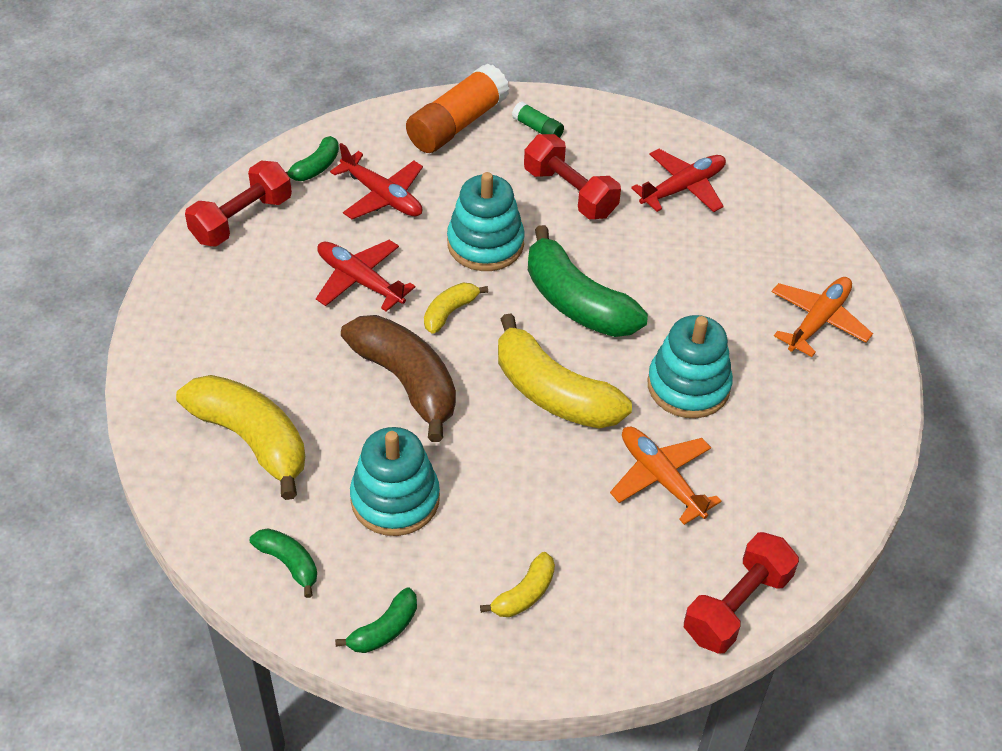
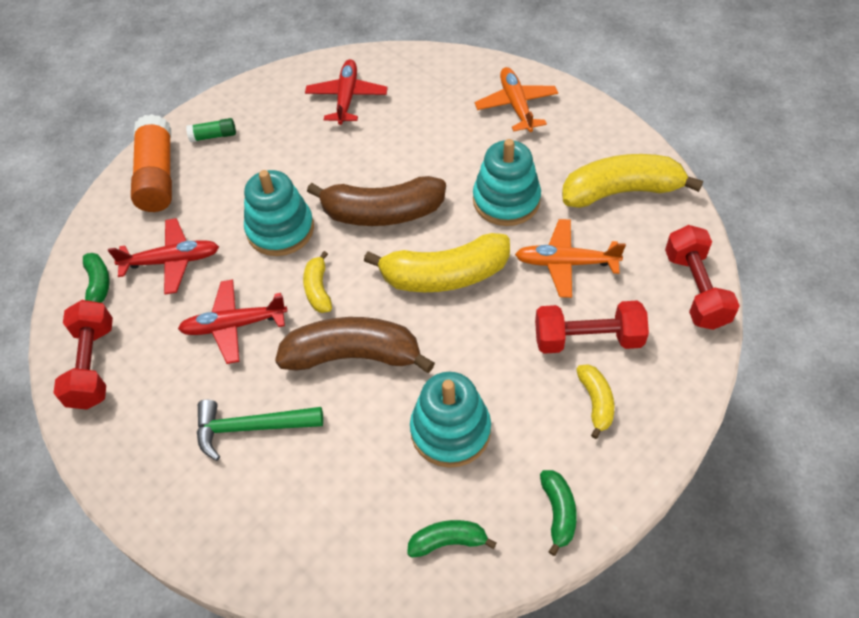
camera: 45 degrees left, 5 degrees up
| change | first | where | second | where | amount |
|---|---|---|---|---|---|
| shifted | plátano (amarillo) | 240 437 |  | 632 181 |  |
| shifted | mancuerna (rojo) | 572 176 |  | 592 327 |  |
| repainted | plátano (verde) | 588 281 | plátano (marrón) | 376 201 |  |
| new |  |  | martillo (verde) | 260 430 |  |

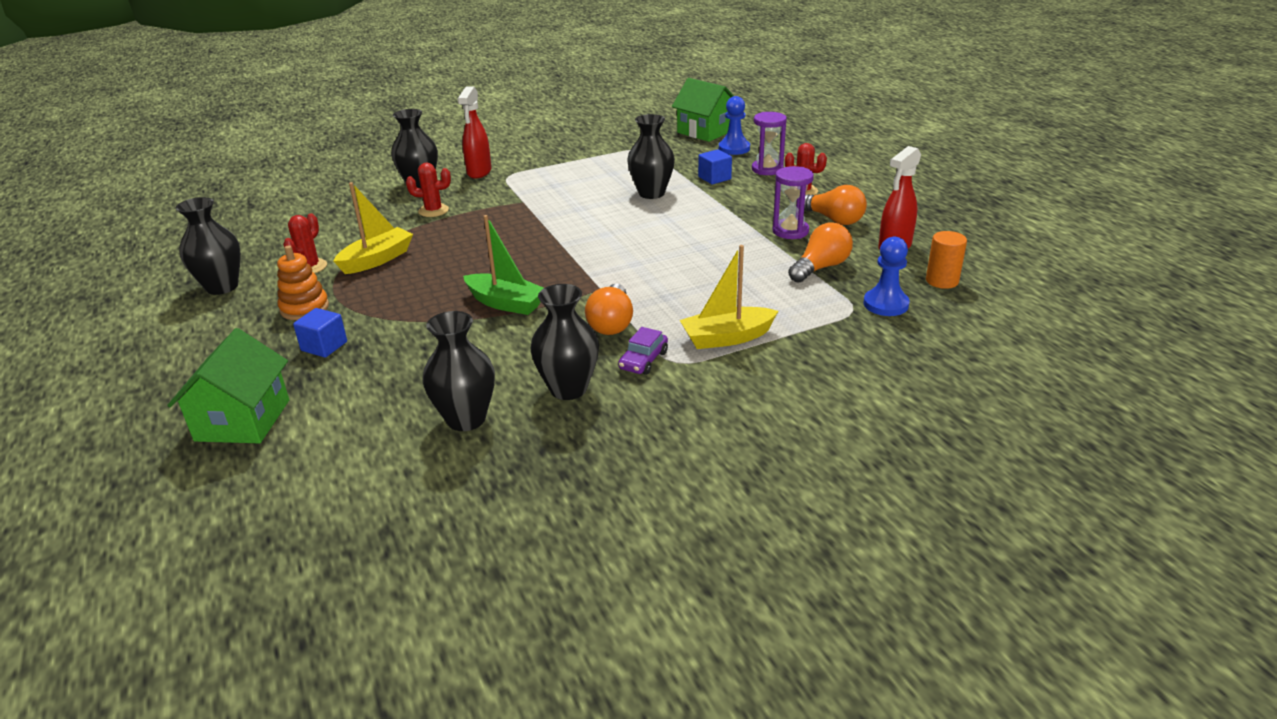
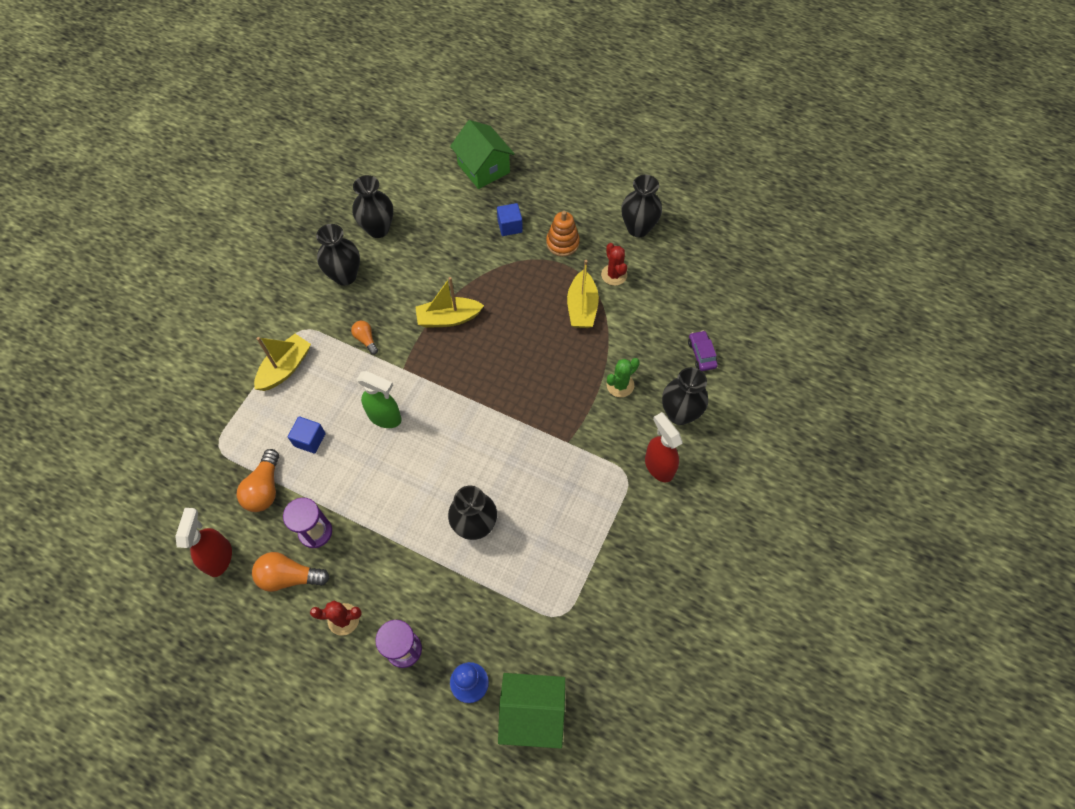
camera: 140 degrees right, 30 degrees up
| change | first | where | second | where | amount |
|---|---|---|---|---|---|
| repainted | cactus (rojo) | 428 190 | cactus (verde) | 623 377 |  |
| repainted | barco (verde) | 503 265 | barco (amarillo) | 449 302 |  |
| scaled | bombilla (naranja) | 609 309 |  | 364 338 | x0.60 |
| shifted | coche (morado) | 643 351 |  | 703 350 |  |
| shifted | cubo (azul) | 715 166 |  | 307 435 |  |
| gone | peón (azul) | 887 276 |  |  |  |
| gone | cilindro (naranja) | 946 260 |  |  |  |
| new |  |  | pulverizador (verde) | 379 399 |  |

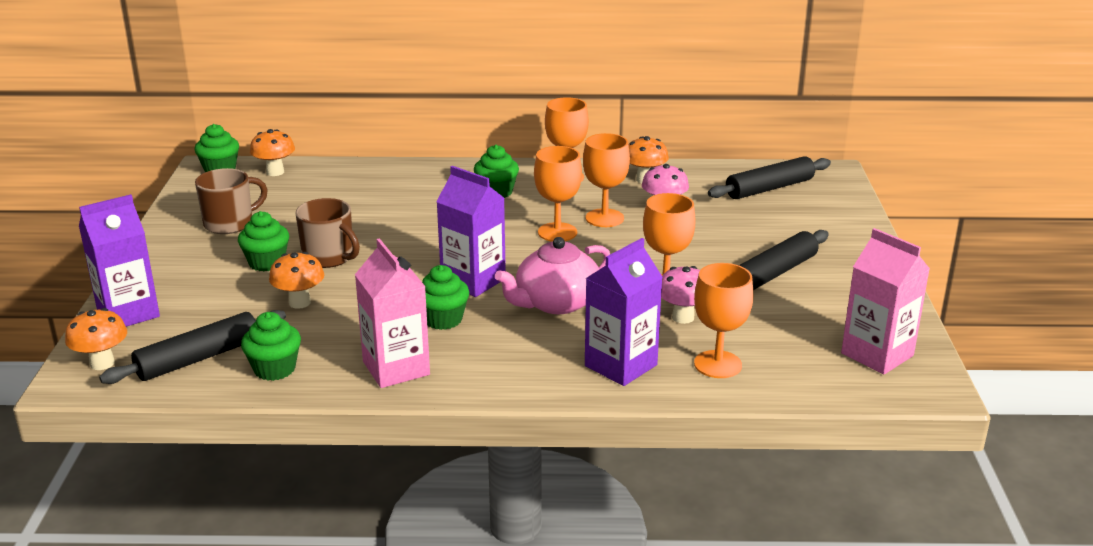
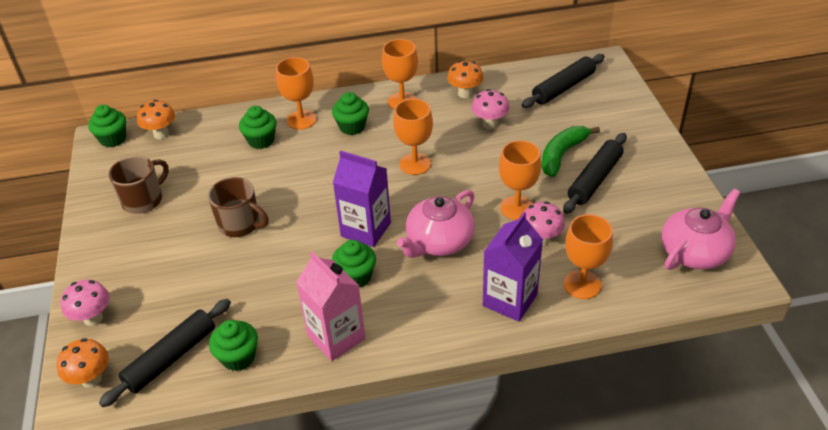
camera: 10 degrees left, 15 degrees up
| change | first | where | second | where | amount |
|---|---|---|---|---|---|
| swapped | cartón de leche (morado) | 119 260 | seta (rosa) | 85 303 |  |
| shifted | magdalena (verde) | 263 241 |  | 258 127 |  |
| gone | seta (naranja) | 296 280 |  |  |  |
| shifted | copa (naranja) | 606 180 |  | 296 93 |  |
| swapped | cartón de leche (rosa) | 885 301 | tetera (rosa) | 701 229 |  |
| new |  |  | plátano (verde) | 570 151 |  |

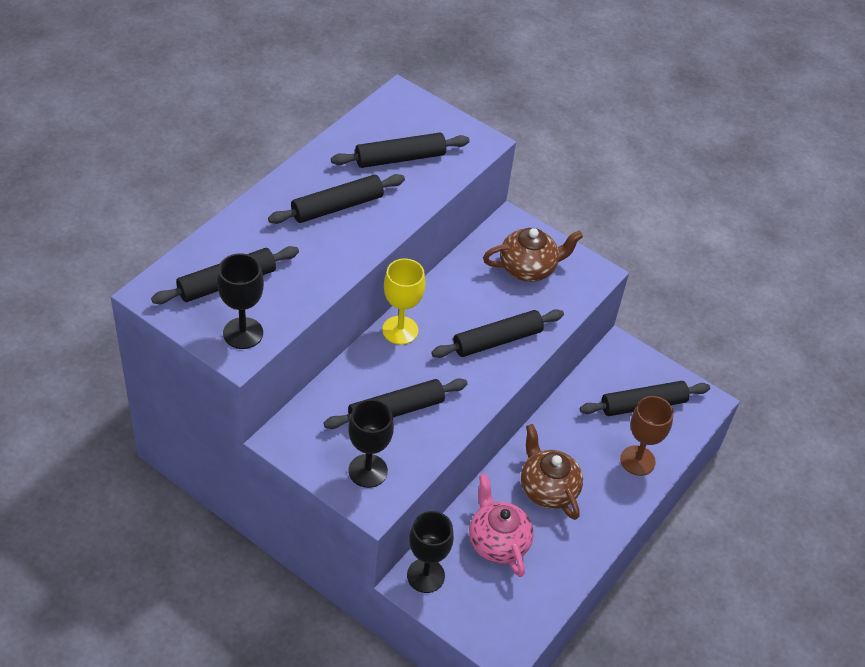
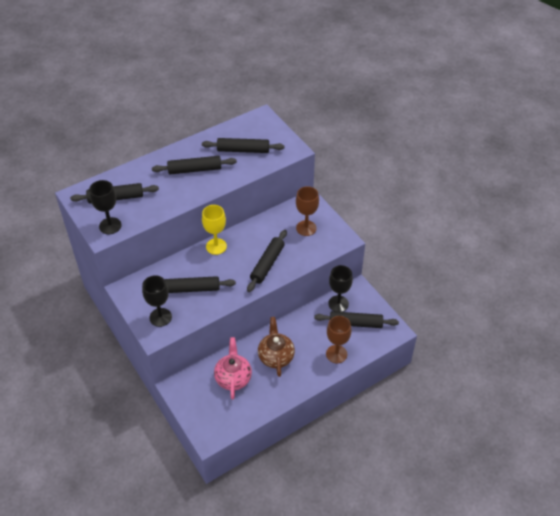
camera: 25 degrees right, 0 degrees up
| change | first | where | second | where | amount |
|---|---|---|---|---|---|
| shifted | copa (negro) | 430 552 |  | 340 288 |  |
| rotated | rodillo (negro) | 497 333 |  | 267 261 | 60 degrees counterclockwise |
| swapped | tetera (marrón) | 533 255 | copa (marrón) | 307 211 |  |

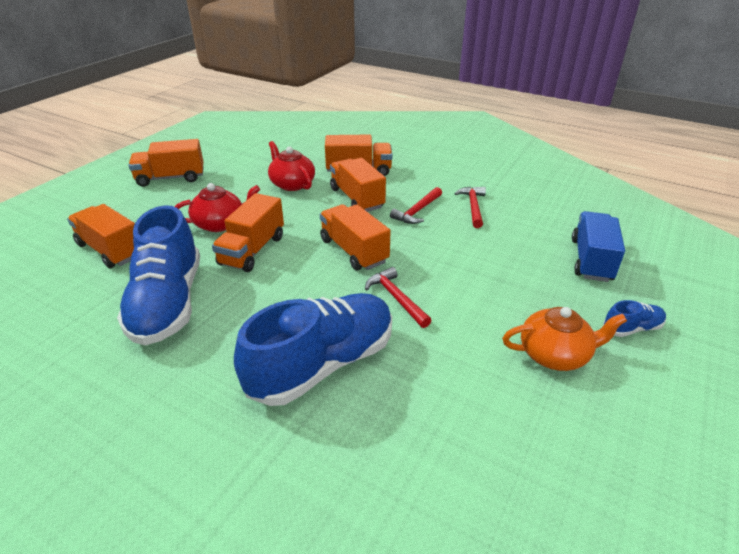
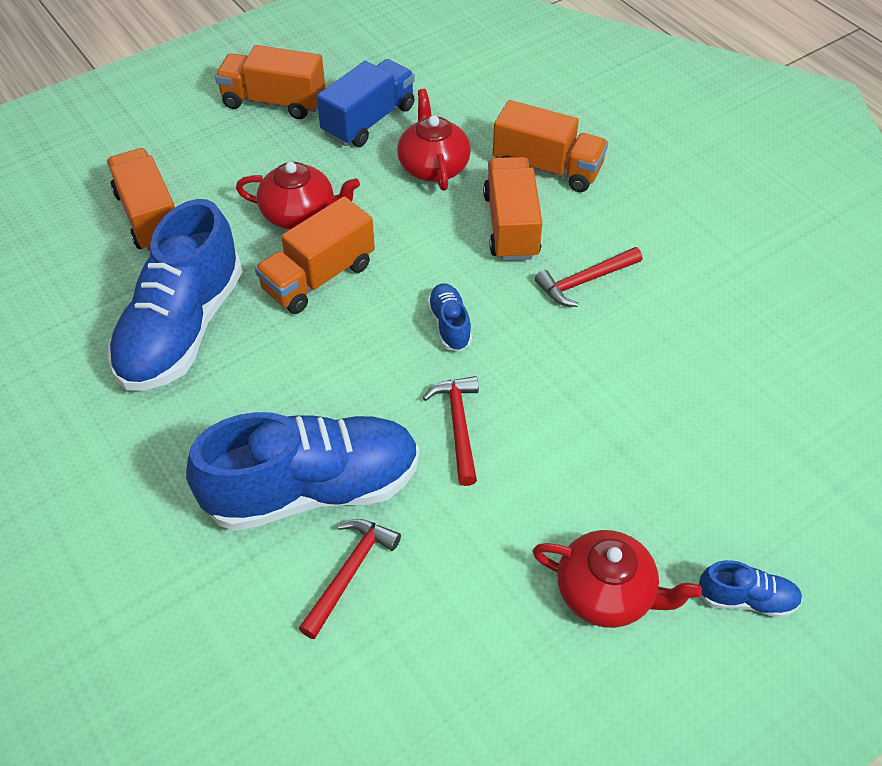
camera: 25 degrees right, 15 degrees up
| change | first | where | second | where | amount |
|---|---|---|---|---|---|
| swapped | camión (naranja) | 355 237 | zapato (azul) | 449 317 |  |
| shifted | martillo (rojo) | 470 207 |  | 349 579 |  |
| repainted | tetera (naranja) | 564 339 | tetera (rojo) | 617 579 |  |
| shifted | camión (azul) | 598 246 |  | 365 103 |  |

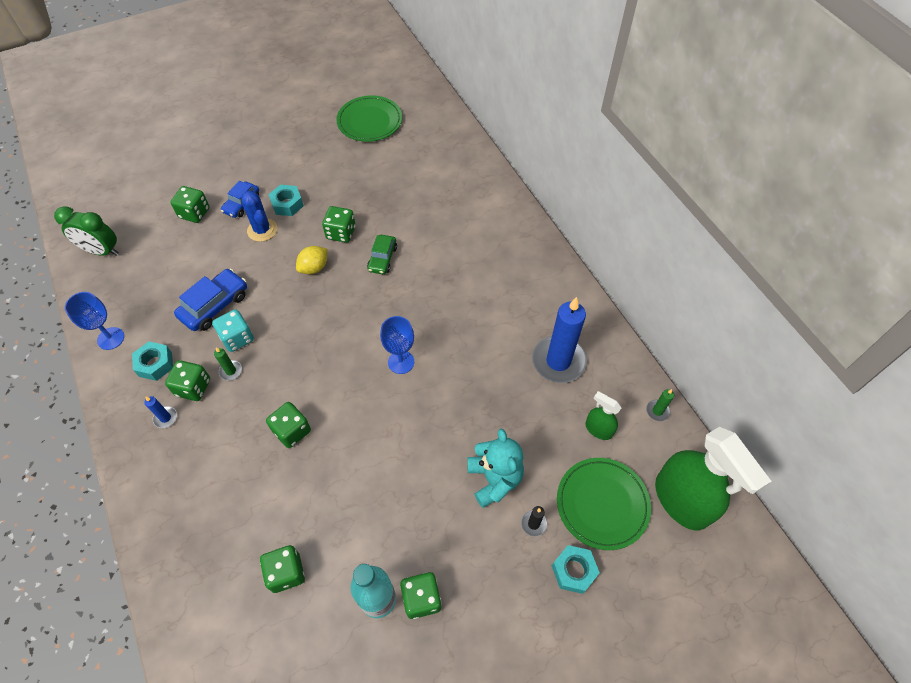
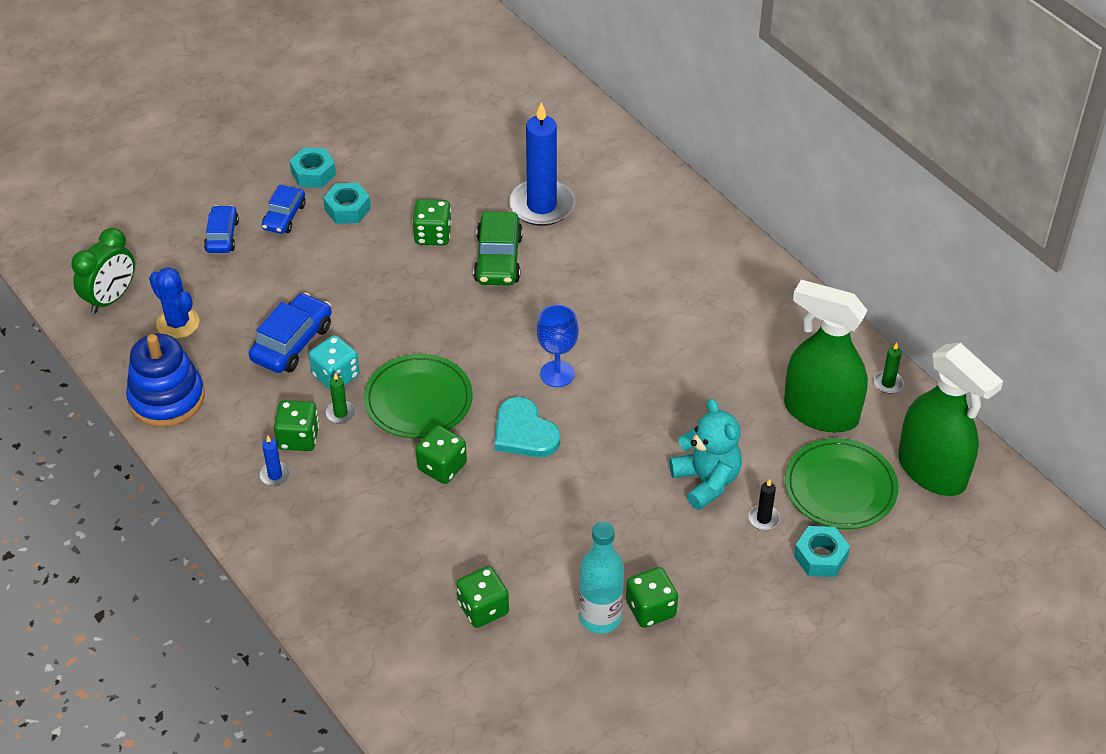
camera: 10 degrees left, 10 degrees down
| change | first | where | second | where | amount |
|---|---|---|---|---|---|
| rotated | despertador (verde) | 86 231 |  | 103 271 | 60 degrees counterclockwise |
| swapped | copa (azul) | 94 321 | juguete apilable (azul) | 165 380 |  |
| shifted | tuerca (turquesa) | 152 361 |  | 312 168 |  |
| swapped | dado (verde) | 189 204 | coche (azul) | 221 229 |  |
| shifted | cactus (azul) | 259 216 |  | 174 303 |  |
| gone | limón (amarillo) | 312 260 |  |  |  |
| shifted | plato (verde) | 369 118 |  | 418 396 |  |
| scaled | coche (verde) | 382 254 |  | 498 248 | x1.52 |
| shifted | vela (azul) | 559 340 |  | 542 164 |  |
| scaled | pulverizador (verde) | 603 415 |  | 826 356 | x2.11 |
| new |  |  | corazón (turquesa) | 527 427 |  |

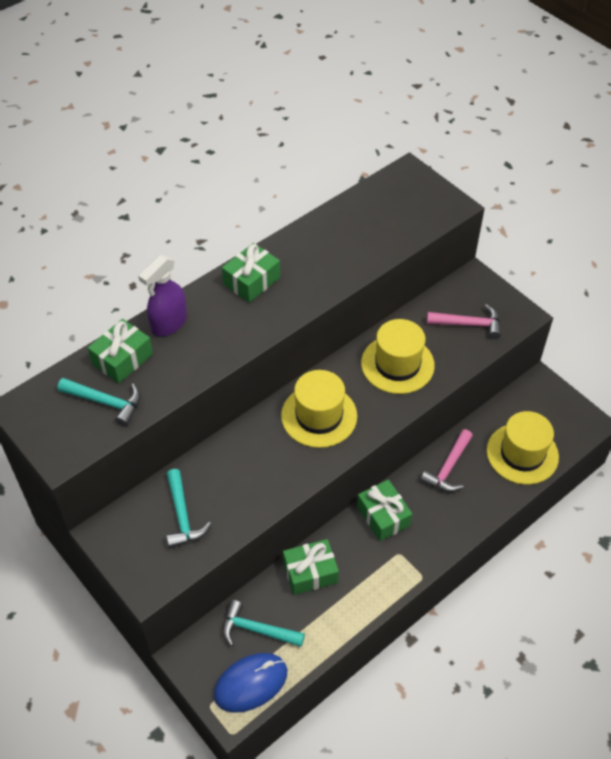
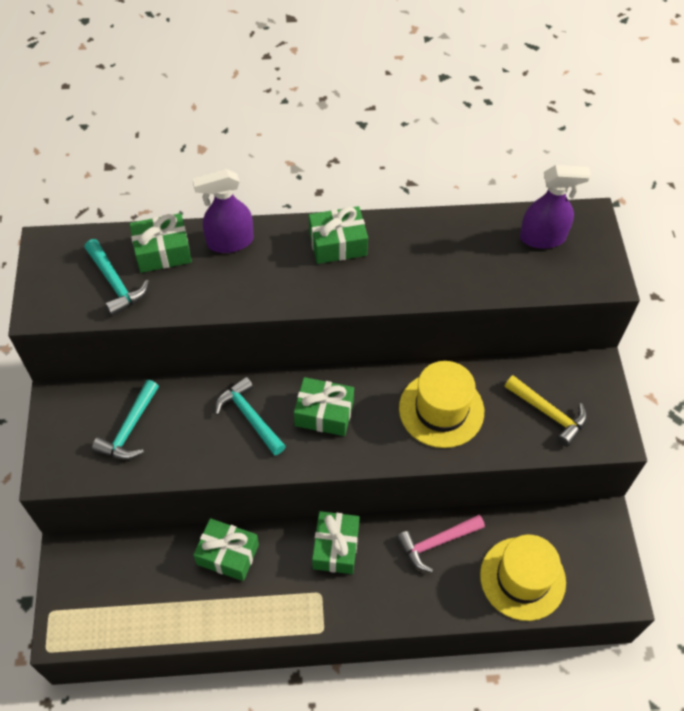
camera: 35 degrees right, 5 degrees up
| change | first | where | second | where | amount |
|---|---|---|---|---|---|
| gone | ratón (azul) | 250 683 |  |  |  |
| shifted | martillo (turquesa) | 263 623 |  | 250 416 |  |
| swapped | sombrero (amarillo) | 319 409 | regalo (verde) | 324 406 |  |
| repainted | martillo (rosa) | 464 321 | martillo (amarillo) | 546 411 |  |
| new |  |  | pulverizador (morado) | 555 207 |  |

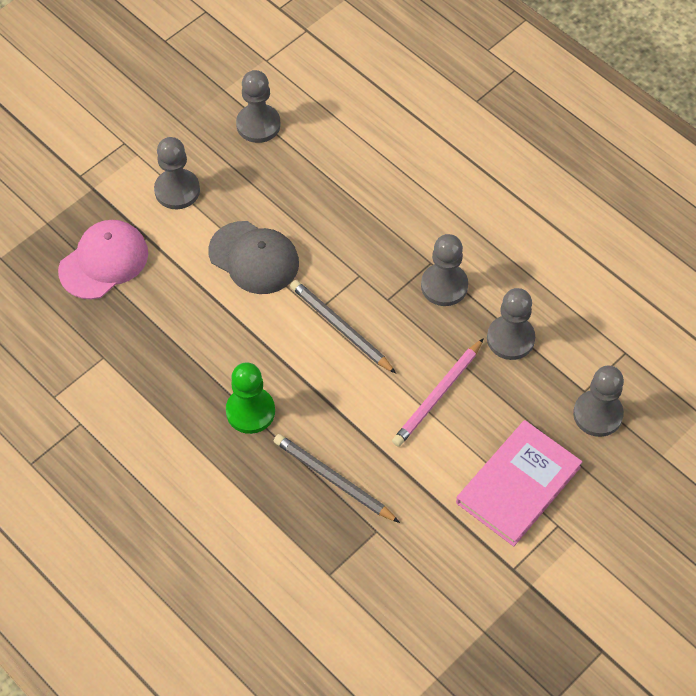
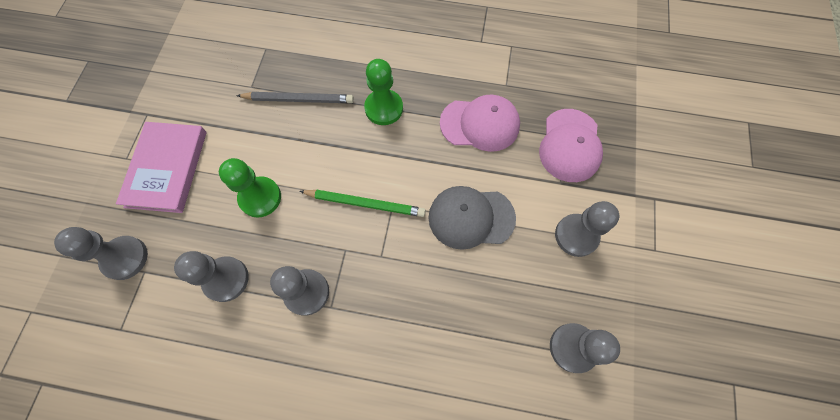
camera: 145 degrees right, 10 degrees up
| change | first | where | second | where | amount |
|---|---|---|---|---|---|
| repainted | lápiz (gris) | 343 326 | lápiz (verde) | 362 203 |  |
| swapped | lápiz (rosa) | 438 392 | peón (verde) | 250 188 |  |
| new |  |  | gorra (rosa) | 480 123 |  |

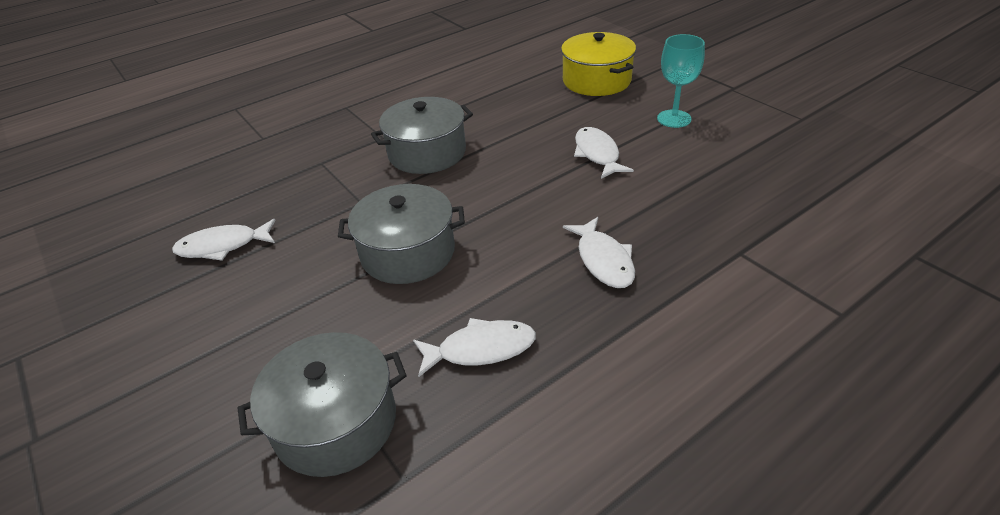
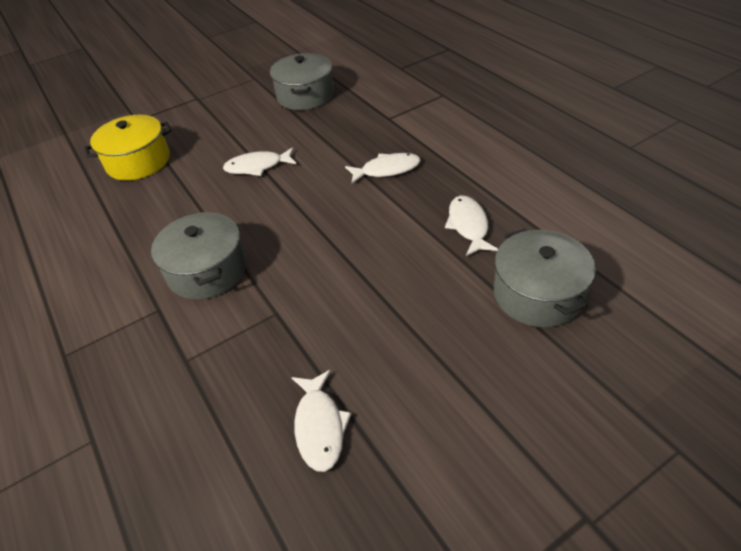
camera: 85 degrees left, 5 degrees up
| change | first | where | second | where | amount |
|---|---|---|---|---|---|
| shifted | olla (gris) | 401 234 |  | 302 81 |  |
| gone | copa (turquesa) | 681 81 |  |  |  |

